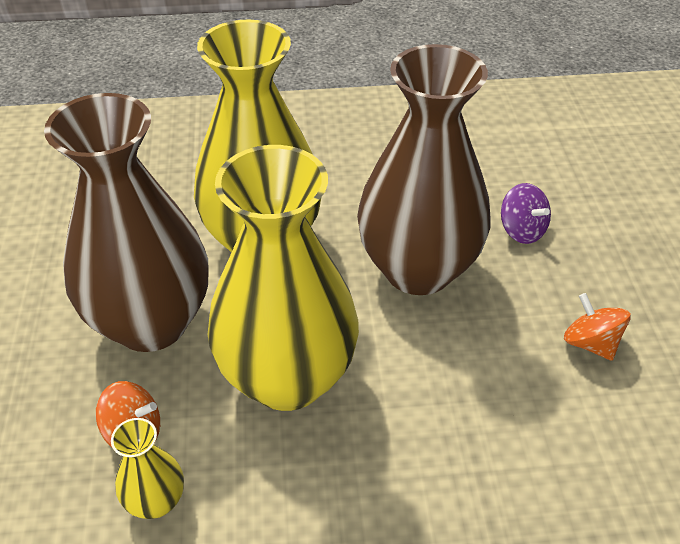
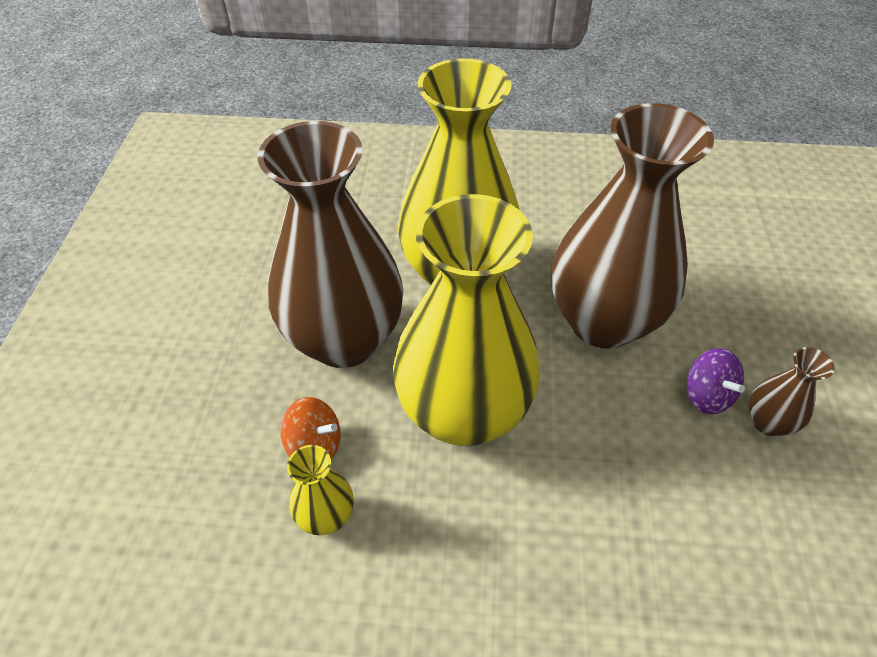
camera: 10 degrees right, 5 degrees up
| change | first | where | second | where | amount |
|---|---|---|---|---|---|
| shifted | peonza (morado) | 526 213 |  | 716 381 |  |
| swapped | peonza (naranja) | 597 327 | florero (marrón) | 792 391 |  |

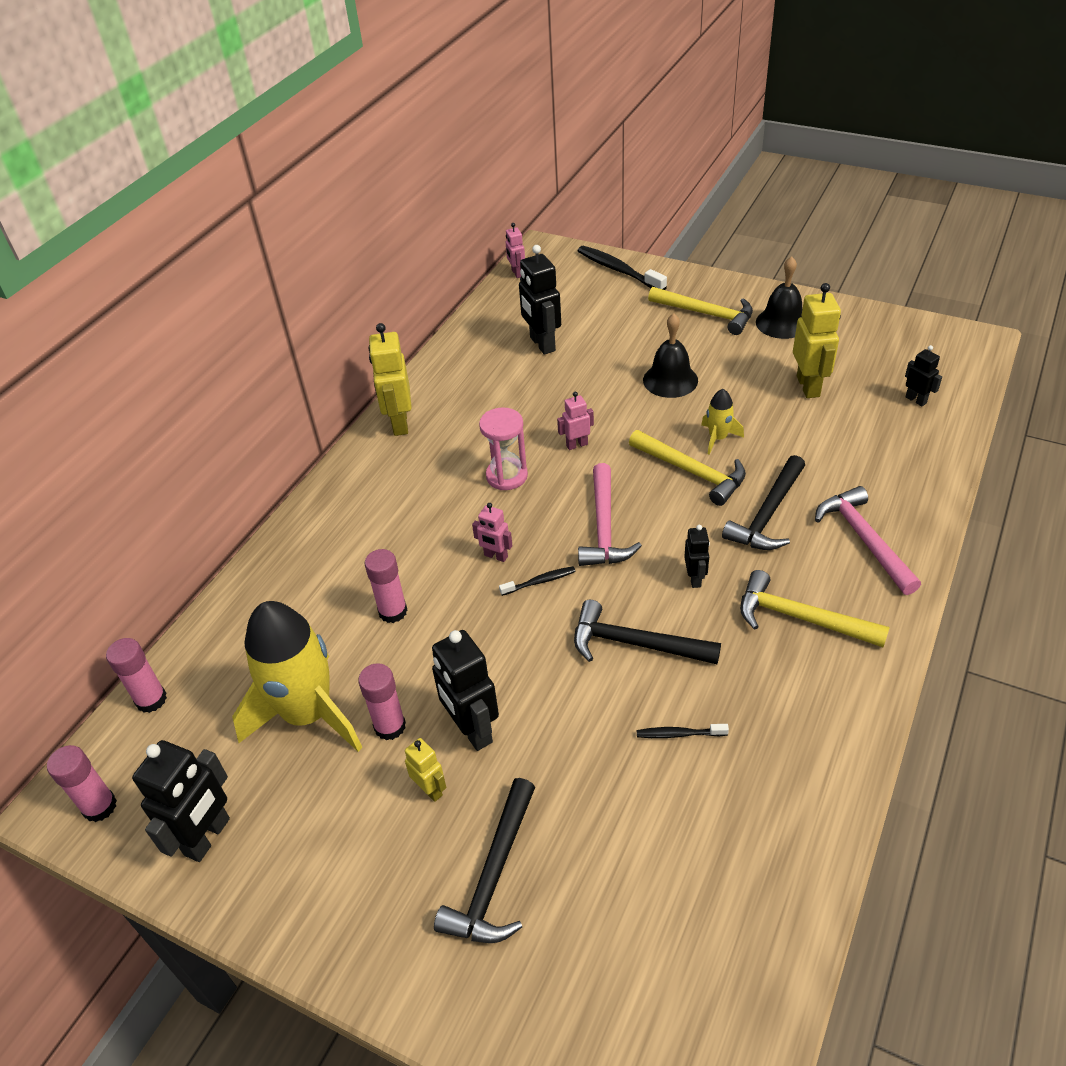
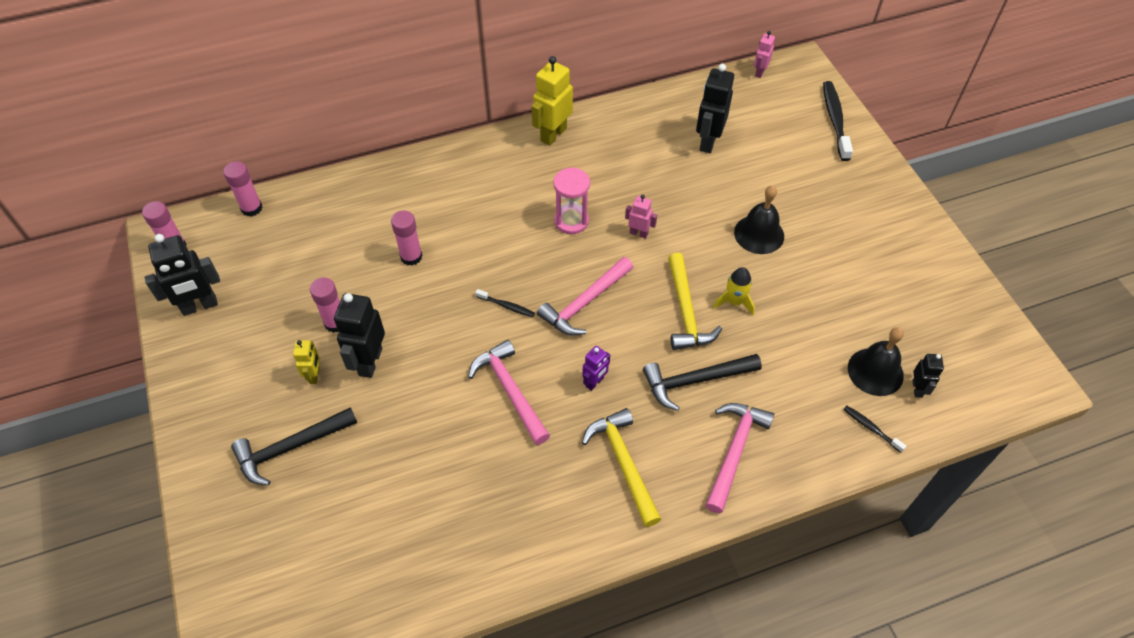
camera: 40 degrees right, 10 degrees up
| change | first | where | second | where | amount |
|---|---|---|---|---|---|
| gone | cohete (amarillo) | 297 676 |  |  |  |
| gone | robot (rosa) | 492 532 |  |  |  |
| repainted | martillo (negro) | 647 632 | martillo (rosa) | 509 392 |  |
| shifted | cepillo de dientes (negro) | 683 731 |  | 874 429 |  |
| gone | martillo (amarillo) | 700 311 |  |  |  |
| repainted | robot (negro) | 697 556 | robot (morado) | 596 368 |  |
| shifted | campana (negro) | 779 297 |  | 876 361 |  |
| gone | robot (amarillo) | 817 340 |  |  |  |

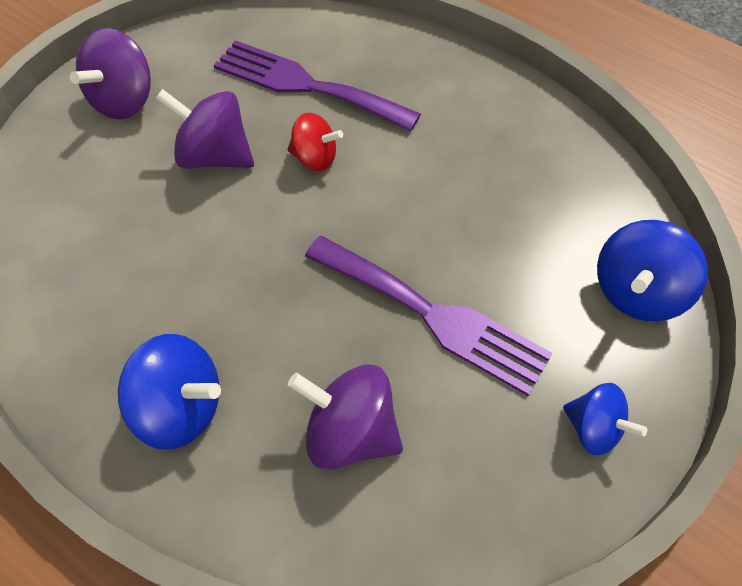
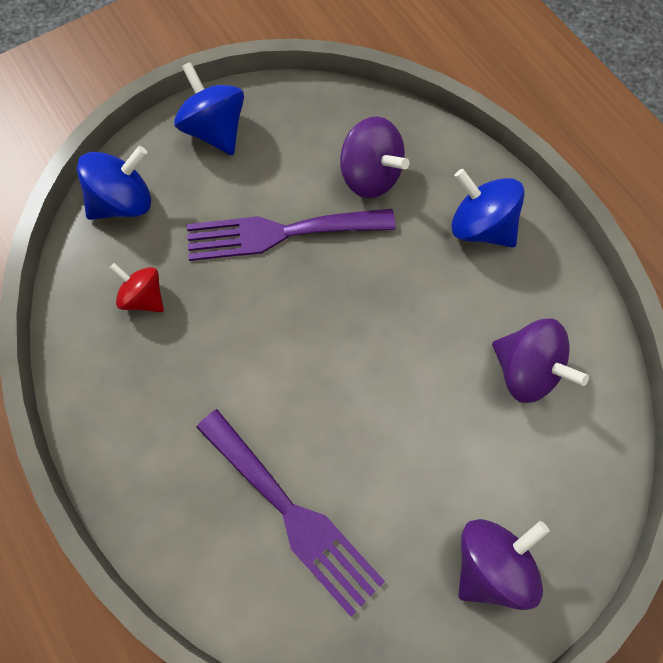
camera: 160 degrees left, 10 degrees up
| change | first | where | second | where | amount |
|---|---|---|---|---|---|
| shifted | peonza (morado) | 204 129 |  | 540 361 |  |
| shifted | peonza (rojo) | 315 142 |  | 137 287 |  |
| rotated | tenedor (morado) | 429 316 |  | 291 235 | 60 degrees counterclockwise |
| scaled | peonza (azul) | 605 419 |  | 209 108 | x1.54 |

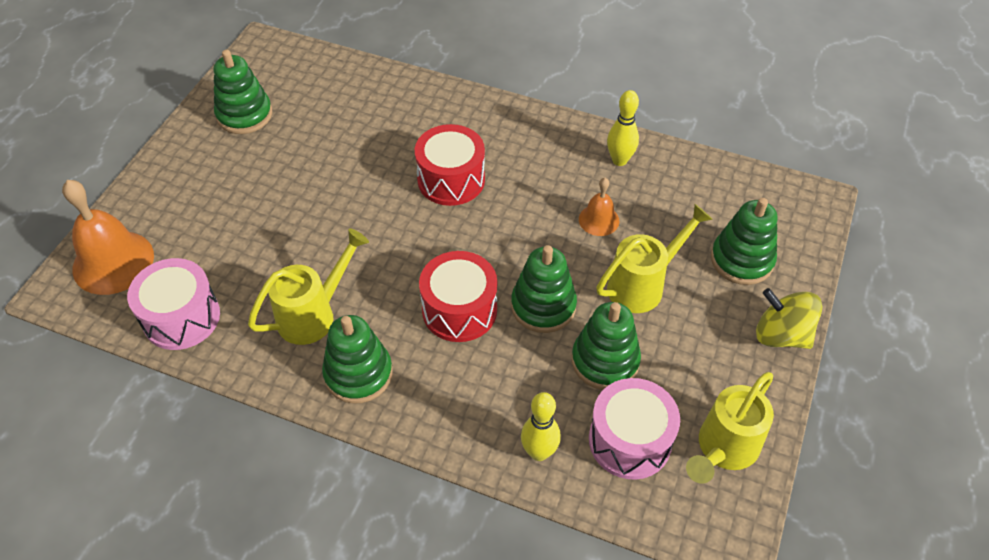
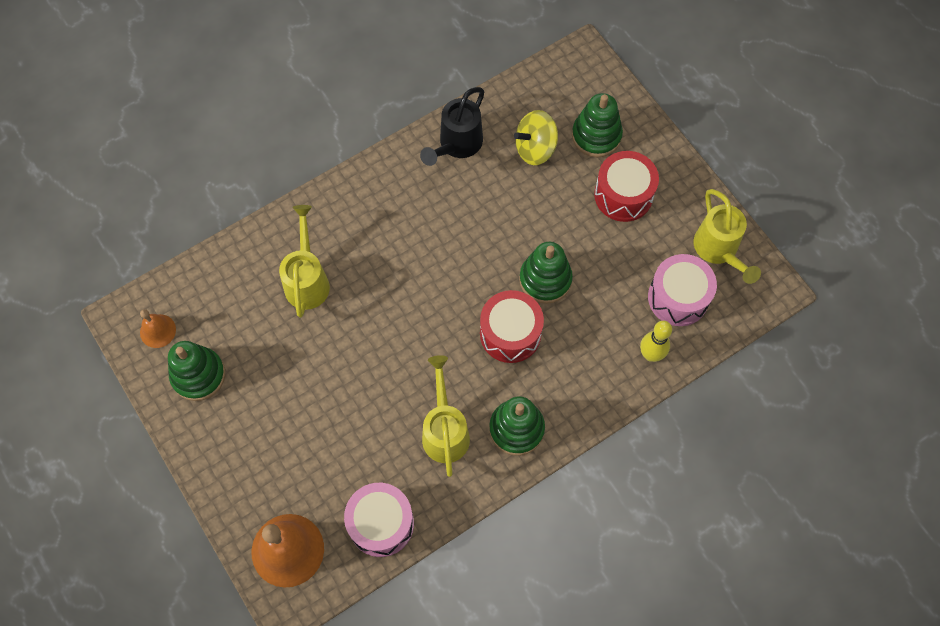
camera: 55 degrees left, 15 degrees up
| change | first | where | second | where | amount |
|---|---|---|---|---|---|
| shifted | tambor (rojo) | 450 165 |  | 626 186 |  |
| gone | juguete apilable (verde) | 606 346 |  |  |  |
| shifted | campana (naranja) | 599 207 |  | 158 328 |  |
| shifted | regadera (amarillo) | 654 258 |  | 304 261 |  |
| swapped | bolo (amarillo) | 623 128 | regadera (negro) | 452 126 |  |
| shifted | peonza (amarillo) | 789 318 |  | 536 137 |  |

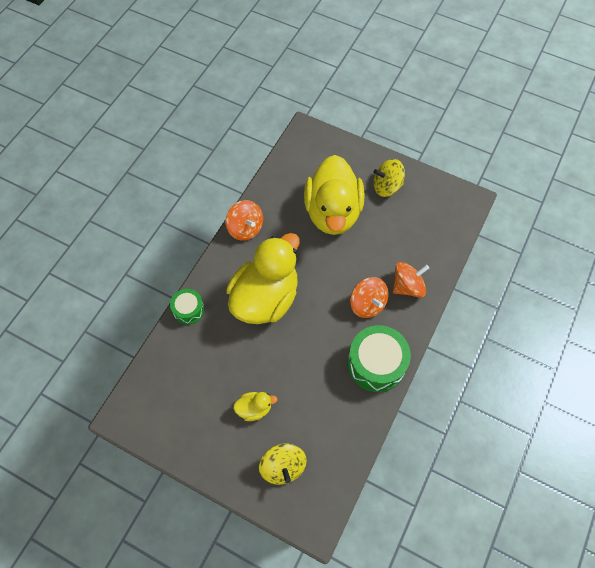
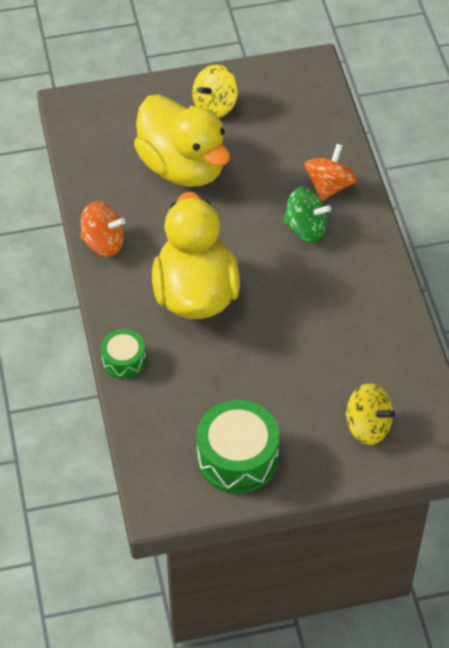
camera: 40 degrees left, 10 degrees down
| change | first | where | second | where | amount |
|---|---|---|---|---|---|
| gone | pato (amarillo) | 255 406 |  |  |  |
| shifted | tambor (verde) | 379 358 |  | 238 447 |  |
| repainted | peonza (naranja) | 369 297 | peonza (verde) | 307 215 |  |

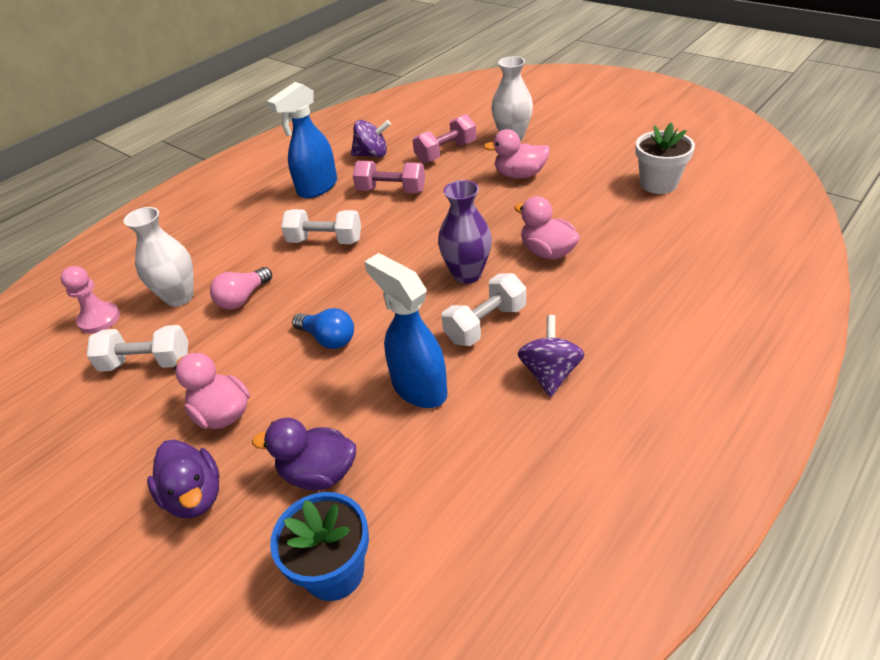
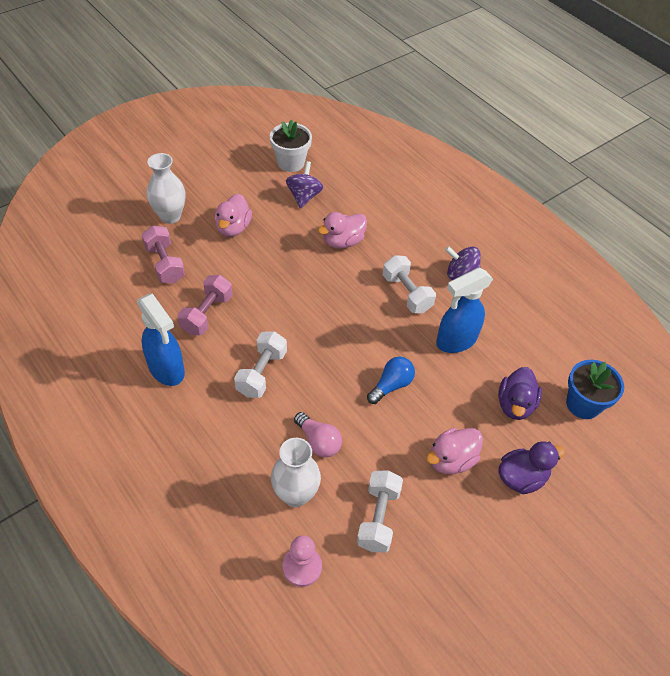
camera: 85 degrees left, 10 degrees up
| change | first | where | second | where | amount |
|---|---|---|---|---|---|
| shifted | peonza (morado) | 371 138 |  | 304 184 |  |
| gone | florero (morado) | 465 232 |  |  |  |

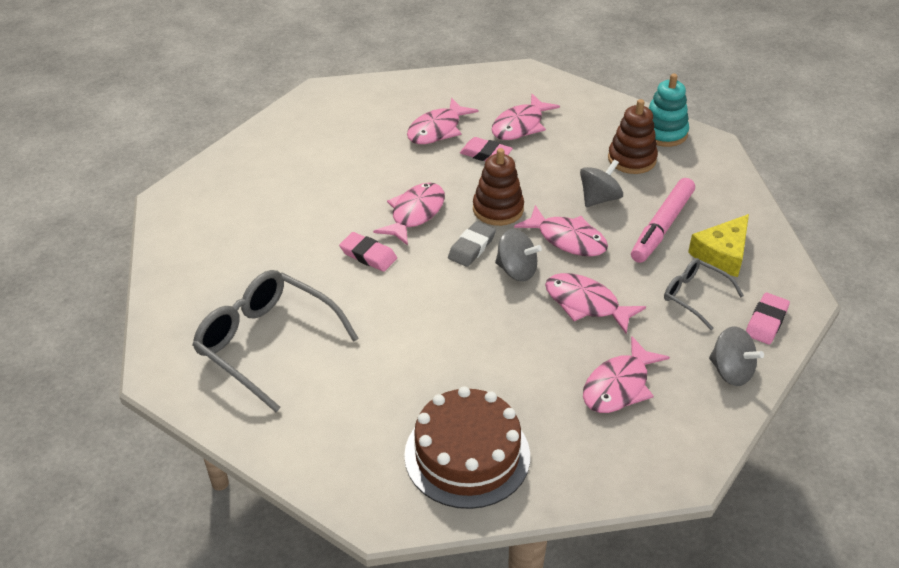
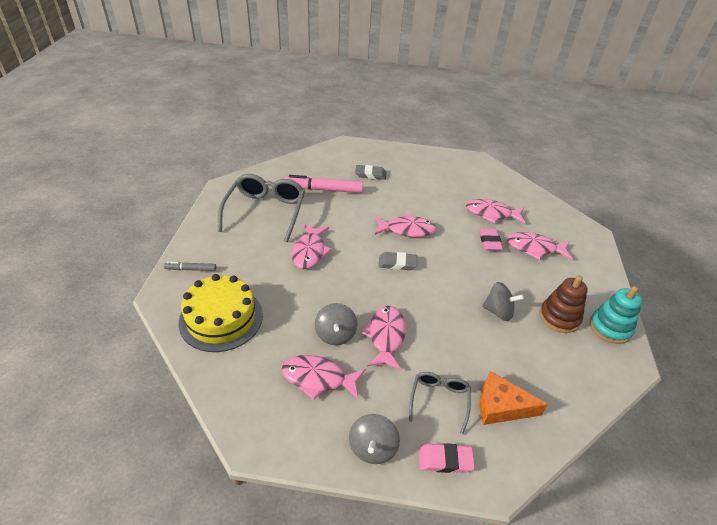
camera: 60 degrees right, 0 degrees up
| change | first | where | second | where | amount |
|---|---|---|---|---|---|
| gone | goma de borrar (rosa) | 368 252 |  |  |  |
| repainted | tarta (marrón) | 467 447 | tarta (amarillo) | 221 313 |  |
| gone | juguete apilable (marrón) | 498 187 |  |  |  |
| shifted | peonza (gris) | 518 255 |  | 336 324 |  |
| shifted | pez (rosa) | 561 230 |  | 312 246 |  |
| shifted | rotulador (rosa) | 663 220 |  | 323 184 |  |
| repainted | queso (amarillo) | 718 245 | queso (naranja) | 513 398 |  |
| new |  |  | rotulador (gris) | 190 266 |  |
| new |  |  | goma de borrar (gris) | 371 172 |  |

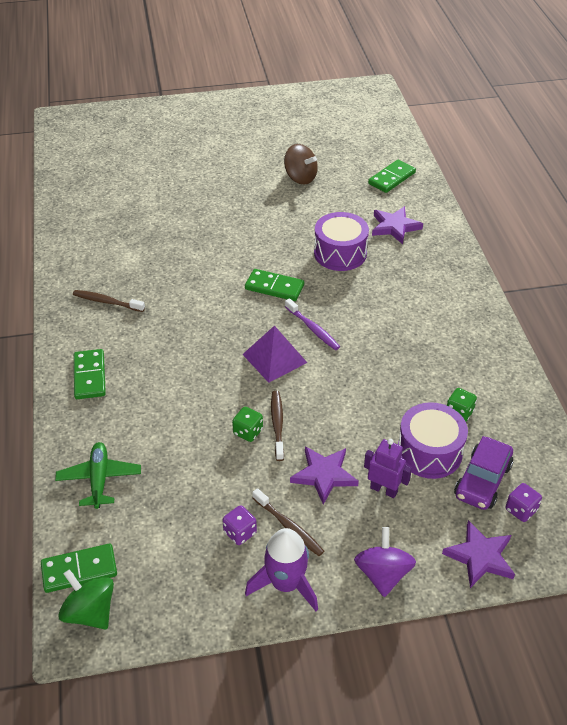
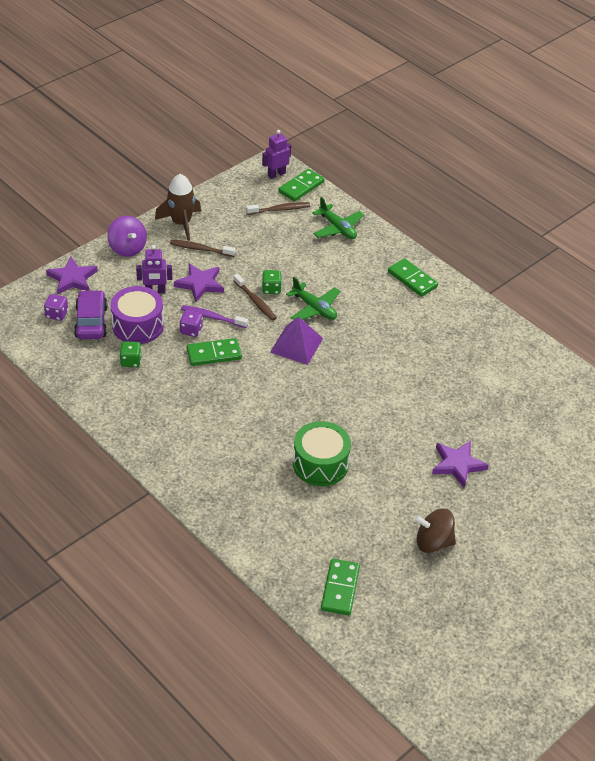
camera: 145 degrees right, 0 degrees up
| change | first | where | second | where | amount |
|---|---|---|---|---|---|
| swapped | peonza (verde) | 86 599 | robot (morado) | 276 154 |  |
| shifted | cepillo de dientes (marrón) | 109 301 |  | 278 208 |  |
| shifted | dado (morado) | 239 525 |  | 191 323 |  |
| shifted | ficha de dominó (verde) | 274 285 |  | 214 352 |  |
| repainted | cohete (morado) | 281 569 | cohete (marrón) | 178 207 |  |
| shifted | cepillo de dientes (morado) | 312 324 |  | 214 316 |  |
| repainted | tambor (morado) | 341 241 | tambor (verde) | 322 453 |  |
| shifted | estrella (morado) | 397 225 |  | 460 463 |  |
| new |  |  | avión (verde) | 313 298 |  |

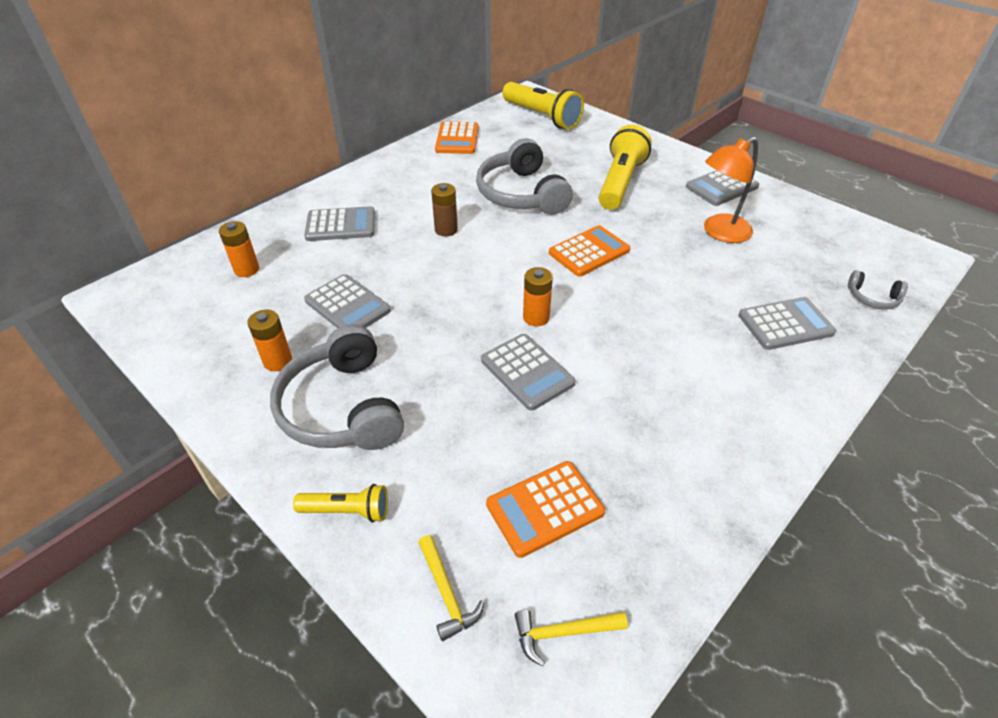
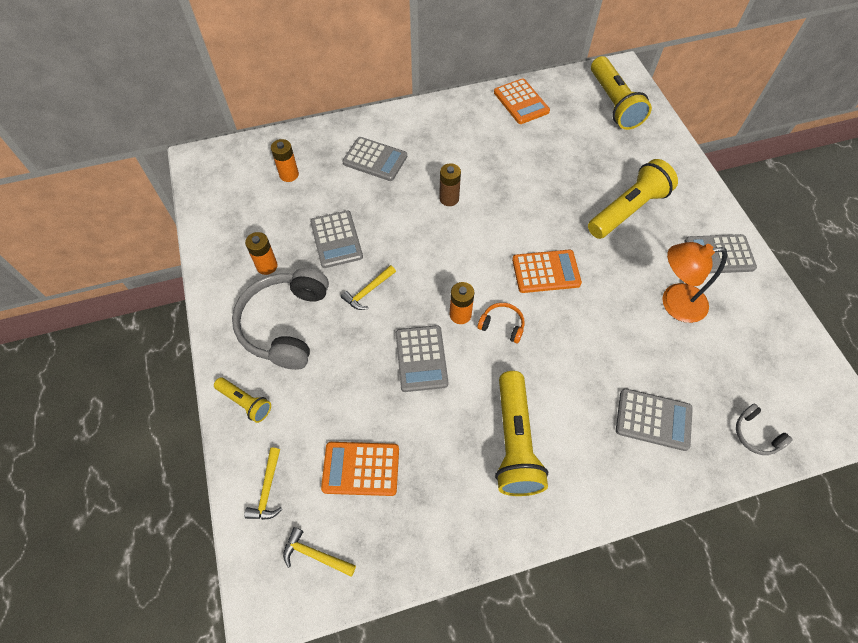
camera: 30 degrees right, 15 degrees up
| change | first | where | second | where | amount |
|---|---|---|---|---|---|
| rotated | calculadora (naranja) | 457 137 |  | 522 101 | 60 degrees counterclockwise |
| gone | auriculares (gris) | 524 176 |  |  |  |
| new |  |  | martillo (amarillo) | 368 287 |  |
| new |  |  | auriculares (naranja) | 501 323 |  |
| new |  |  | lámpara de mano (amarillo) | 521 433 |  |

